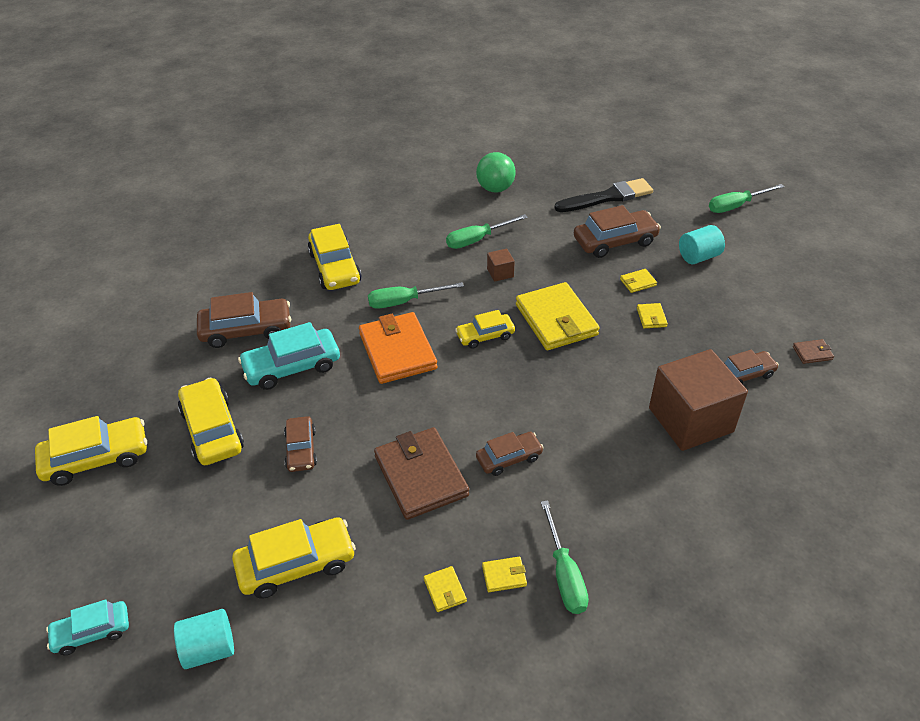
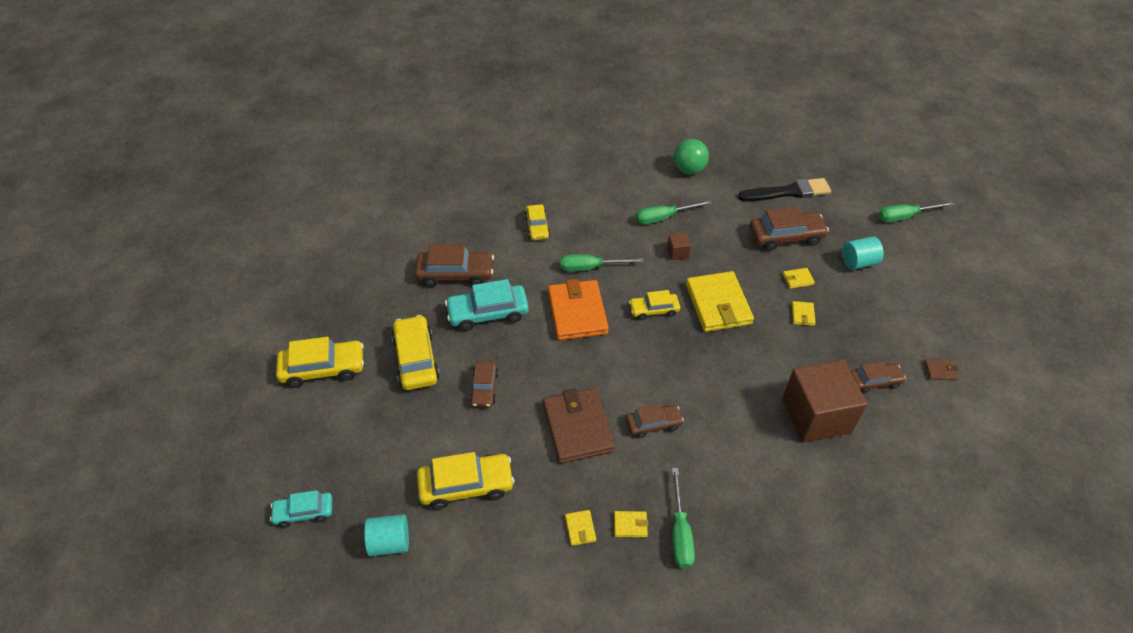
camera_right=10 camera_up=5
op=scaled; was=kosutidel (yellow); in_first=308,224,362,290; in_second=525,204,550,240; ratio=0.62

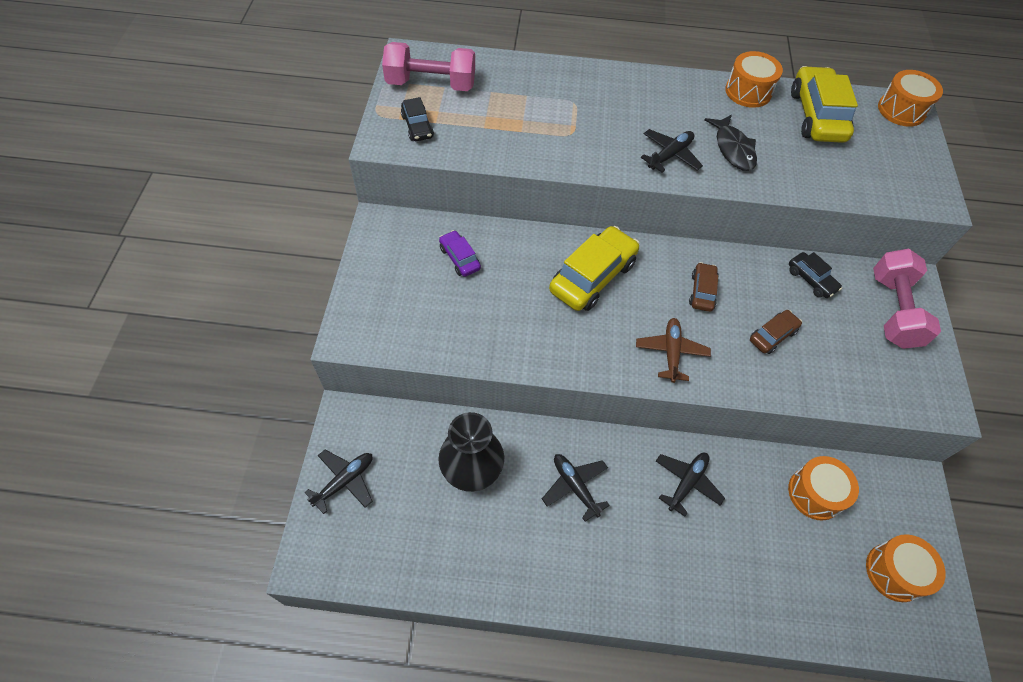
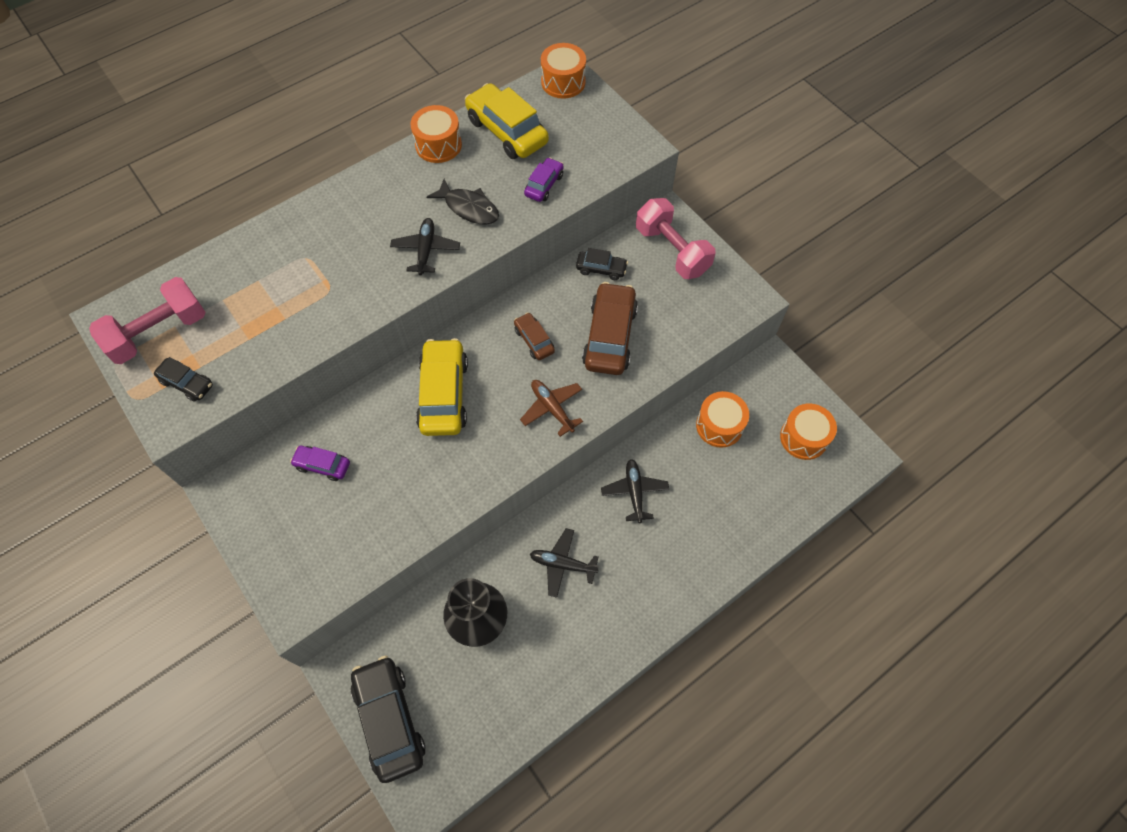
camera_right=-40 camera_up=5
op=scaled; was=kosutidel (brown); in_first=750,310,802,354; in_second=582,282,638,375; ratio=1.9
op=swapped; was=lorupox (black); now=kosutidel (black); in_first=305,450,372,514; in_second=351,655,425,783
op=new; now=kosutidel (purple); in_second=524,157,564,202

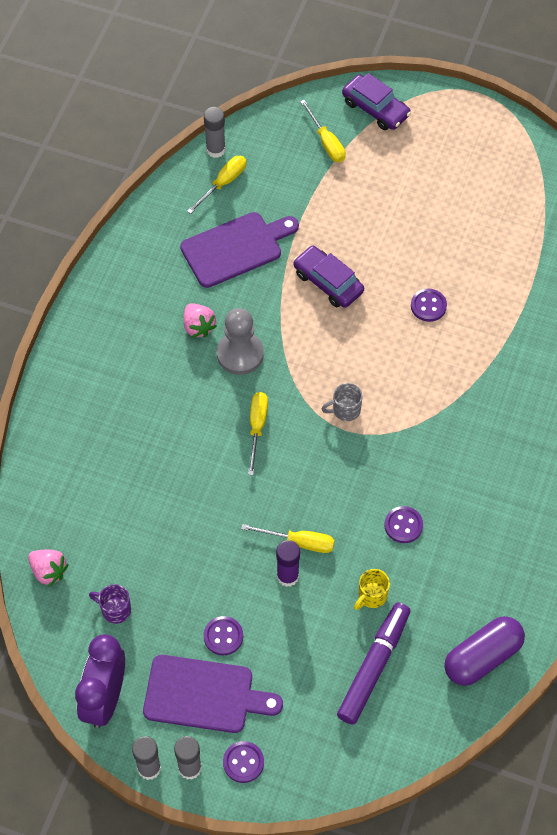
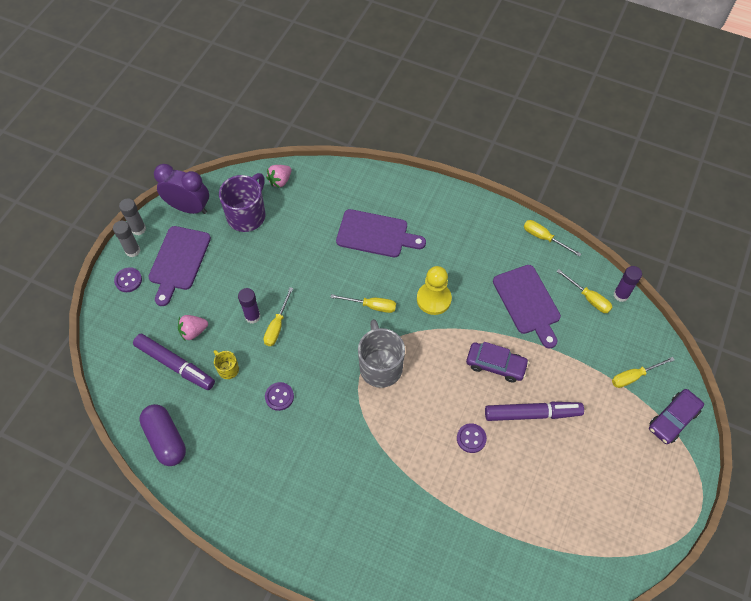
camera_right=95 camera_up=0
op=repainted; was=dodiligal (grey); now=dodiligal (purple); in_first=204,107,226,158; in_second=614,266,642,302
op=rotated; was=kosutidel (purple); in_first=293,246,364,308; in_second=466,342,529,383; clockwise=60
op=shifted; was=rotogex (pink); in_first=184,303,217,338; in_second=178,315,208,340
op=repainted; was=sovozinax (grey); now=sovozinax (yellow); in_first=217,308,264,375; in_second=417,266,452,315
op=scaled; was=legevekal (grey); in_first=321,383,363,421; in_second=358,319,405,388; ratio=2.05
op=scaled; was=legevekal (purple); in_first=89,584,131,624; in_second=219,173,265,232; ratio=2.05
op=gone; was=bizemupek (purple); in_first=204,616,243,656
op=new; now=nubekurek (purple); in_second=336,209,426,257
op=new; now=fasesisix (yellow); in_second=524,220,581,257
op=new; now=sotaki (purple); in_second=485,402,584,421

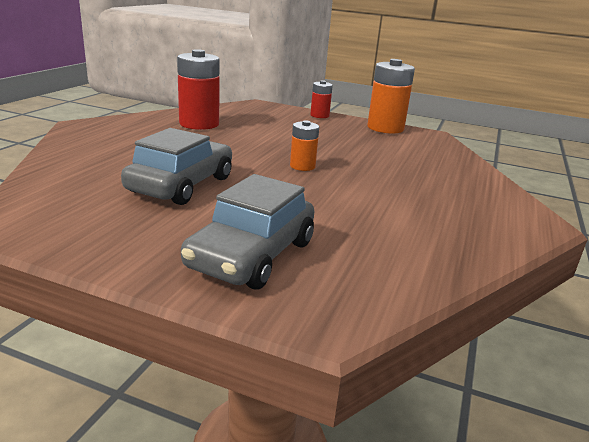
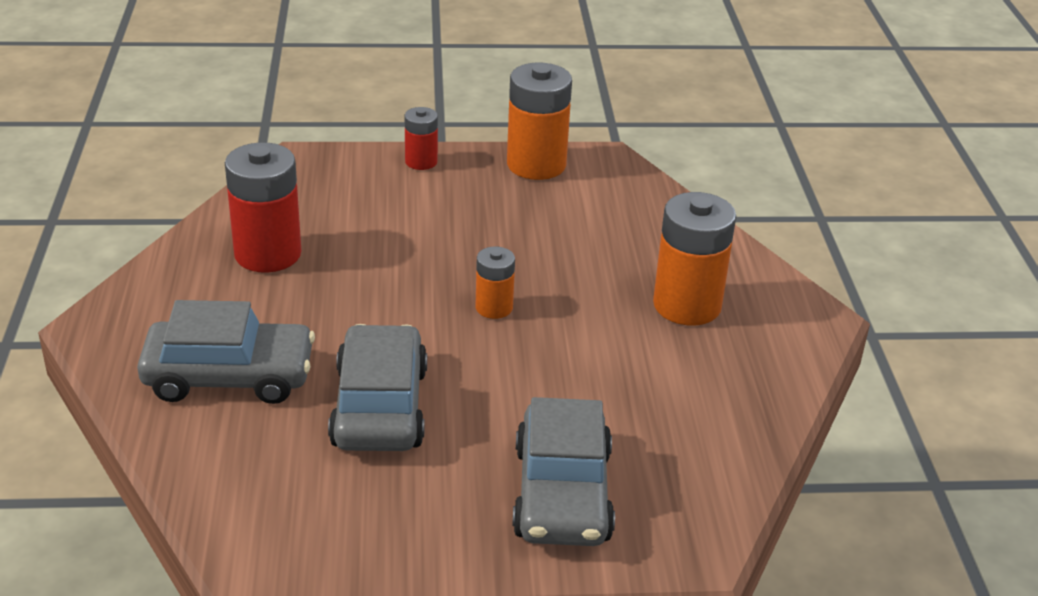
camera_right=-25 camera_up=10
op=new; now=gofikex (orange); in_second=653,192,736,326
op=new; now=kosutidel (grey); in_second=137,300,315,404

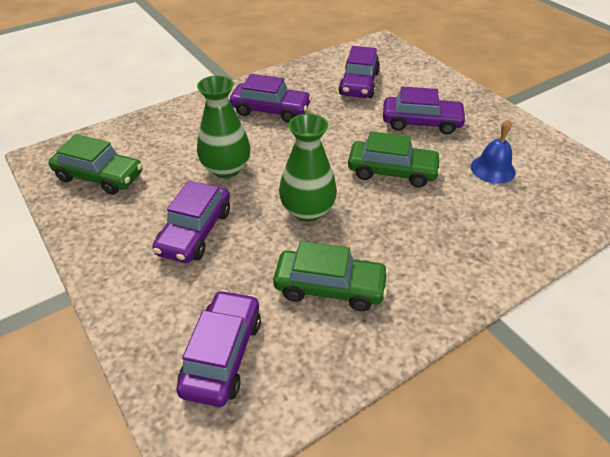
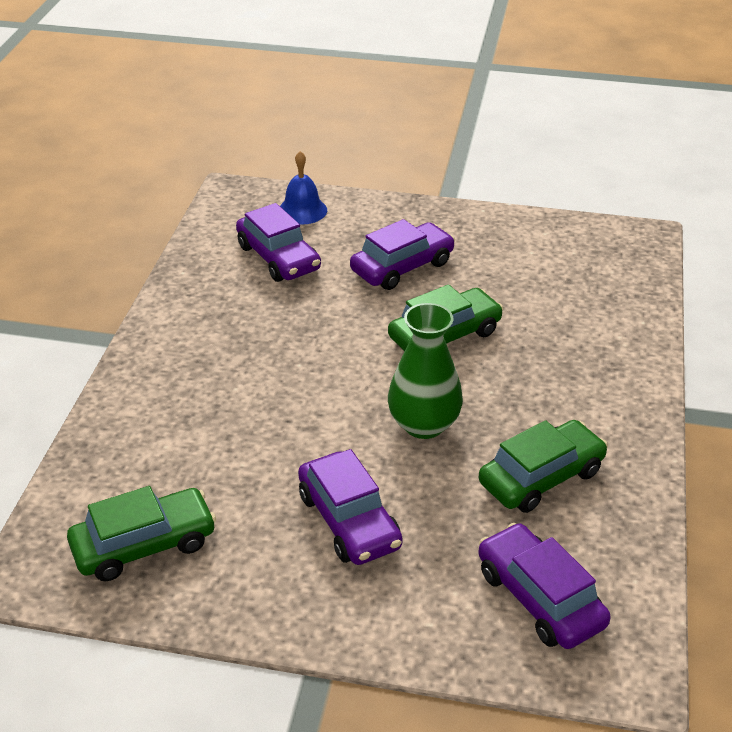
camera_right=-45 camera_up=-5
op=gone; was=kosutidel (purple); in_first=230,74,312,123
op=gone; was=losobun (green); in_first=197,76,250,178
op=shifted; was=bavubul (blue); in_first=471,119,515,184; in_second=280,151,327,225

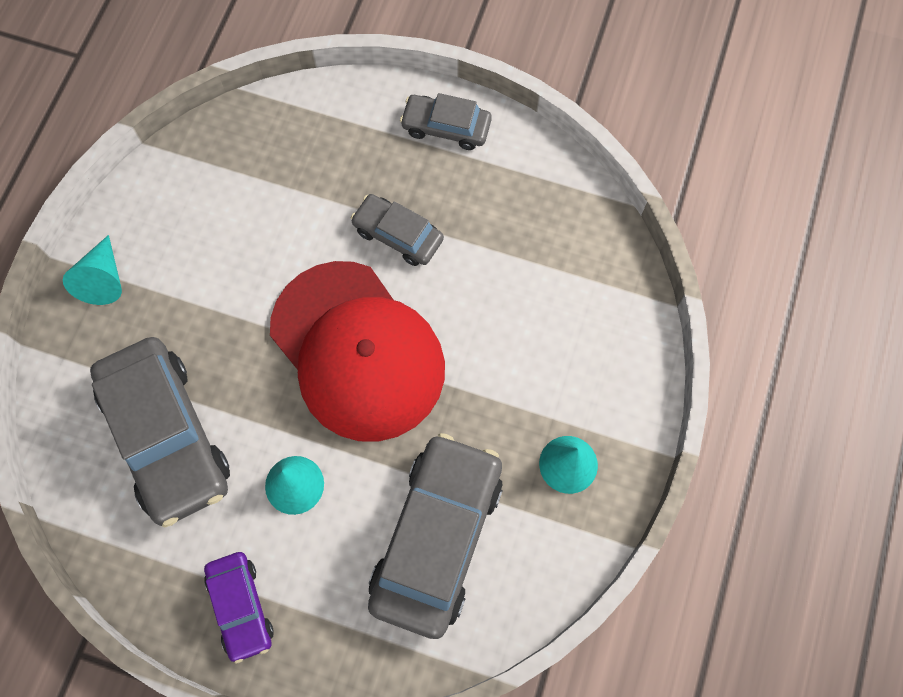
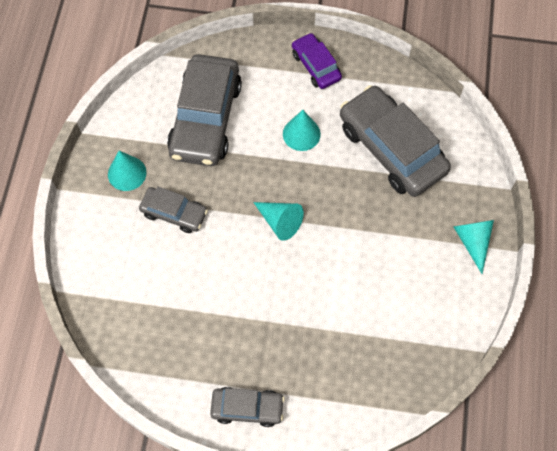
camera_right=170 camera_up=-5
op=shifted; was=kosutidel (grey); in_first=351,194,444,266; in_second=139,186,208,233
op=swapped; was=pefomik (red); now=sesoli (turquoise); in_first=270,261,445,442; in_second=253,202,304,241

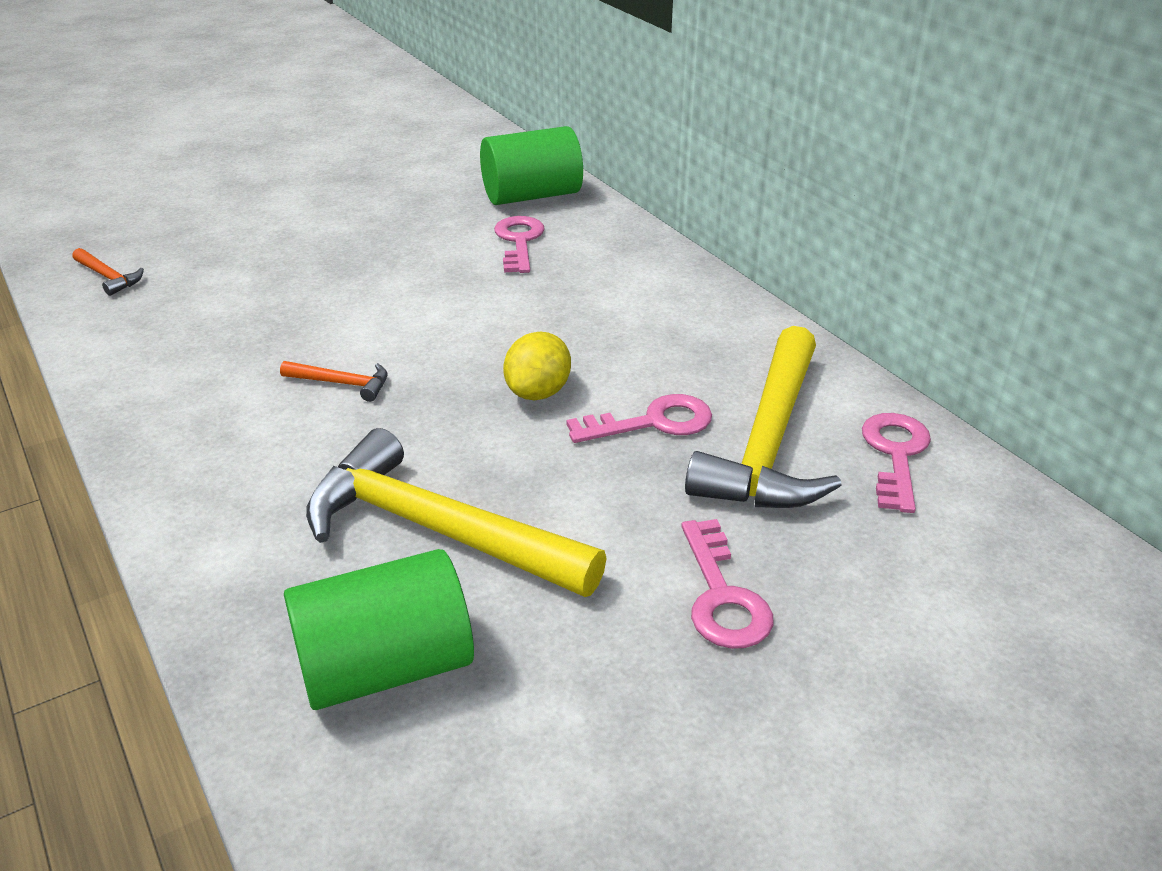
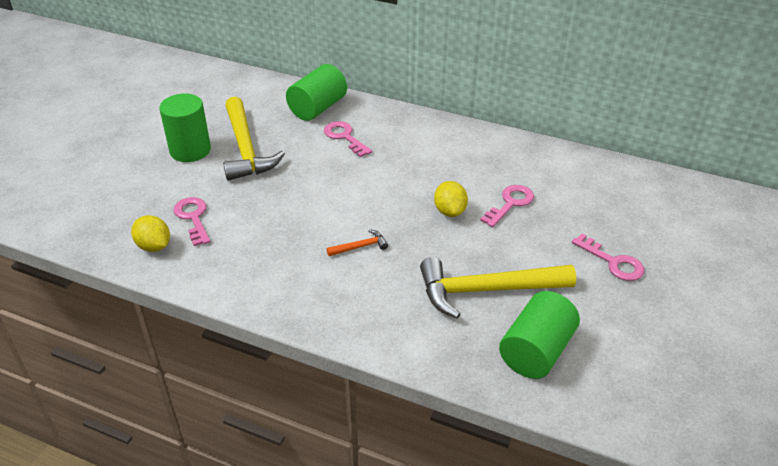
camera_right=-35 camera_up=5
op=swapped; was=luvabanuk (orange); now=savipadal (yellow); in_first=73,248,144,296; in_second=131,215,170,252
op=shifted; was=luvabanuk (yellow); in_first=685,326,841,508; in_second=223,97,285,181
op=shifted; was=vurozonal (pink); in_first=862,413,931,513; in_second=173,197,210,246
op=new; now=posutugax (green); in_second=159,93,211,162

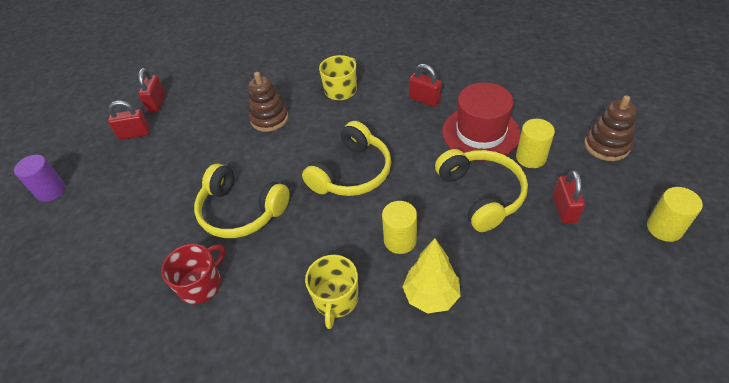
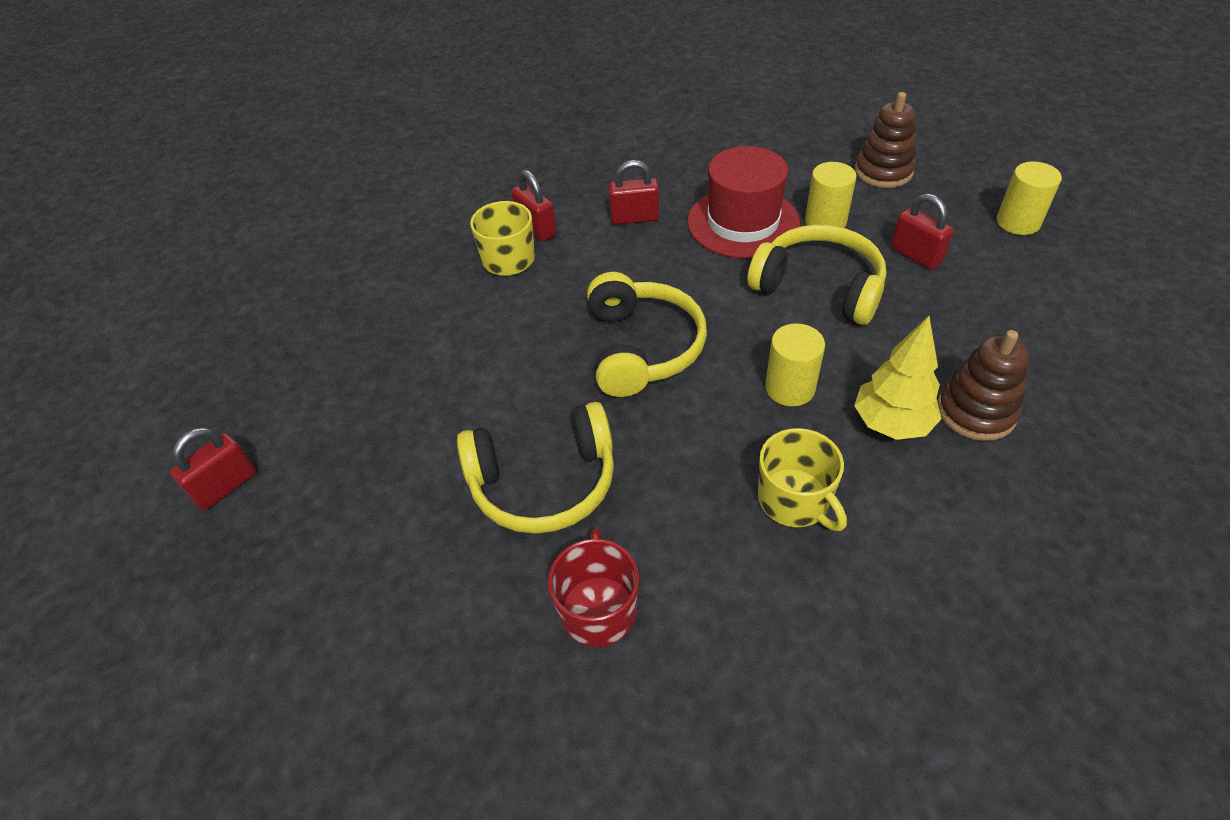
camera_right=-40 camera_up=0
op=shifted; was=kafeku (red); in_first=138,68,166,113; in_second=511,170,557,242
op=shifted; was=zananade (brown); in_first=248,72,289,132; in_second=937,330,1029,441
op=gone; was=posutugax (purple); in_first=14,155,66,202

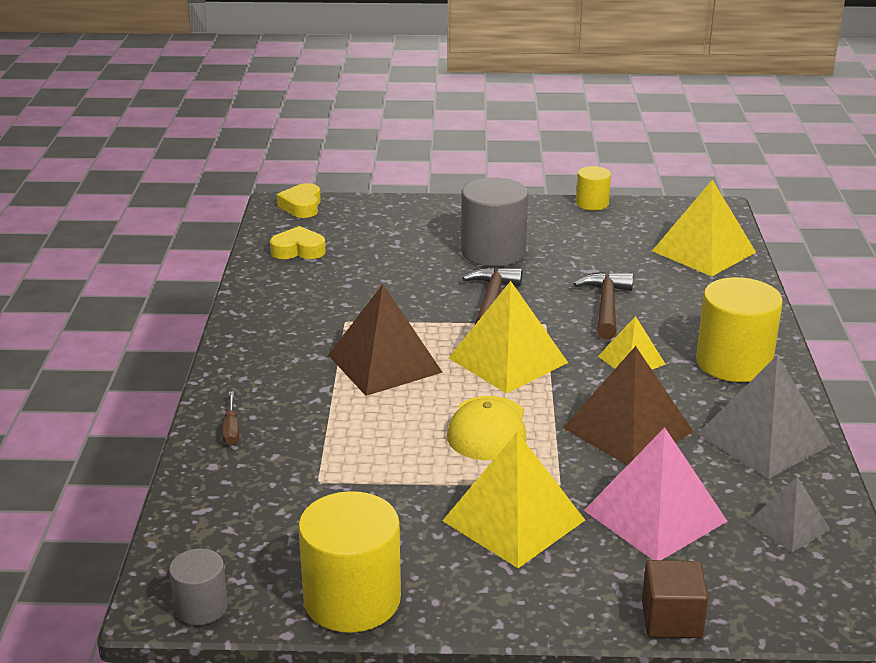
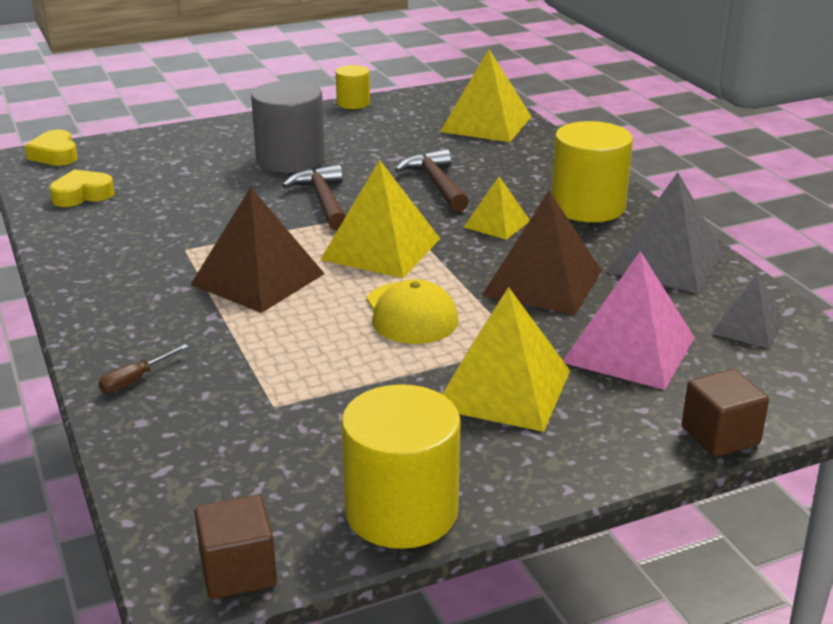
camera_right=-25 camera_up=0
op=rotated; was=fasesisix (brown); in_first=222,391,239,445; in_second=98,344,189,393; clockwise=75
op=swapped; was=posutugax (grey); now=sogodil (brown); in_first=169,548,228,625; in_second=194,495,277,599

